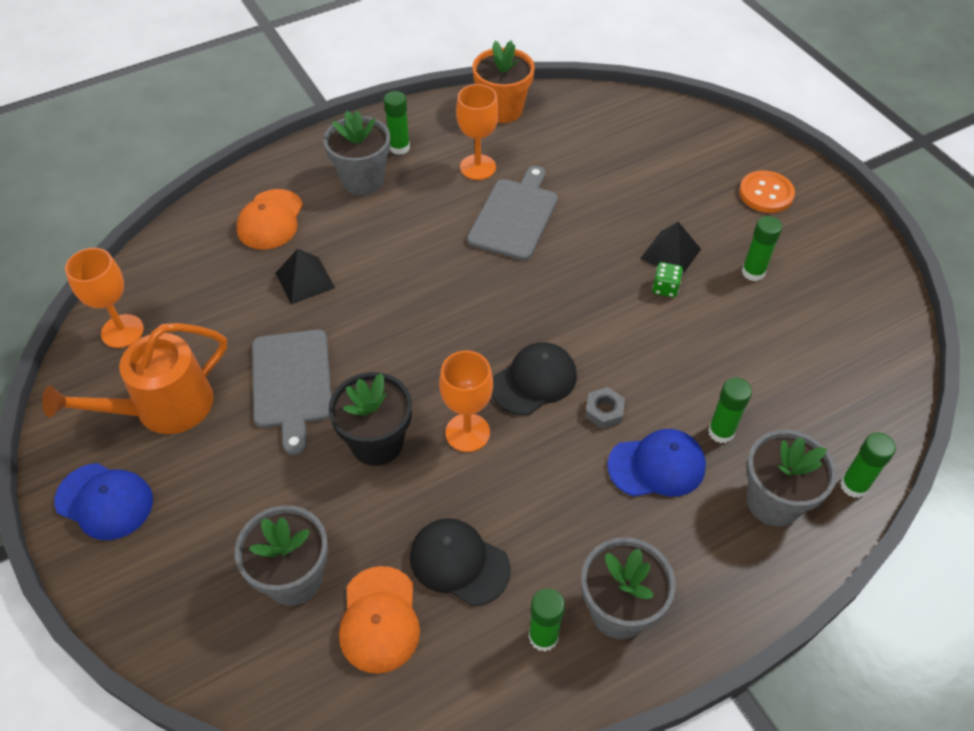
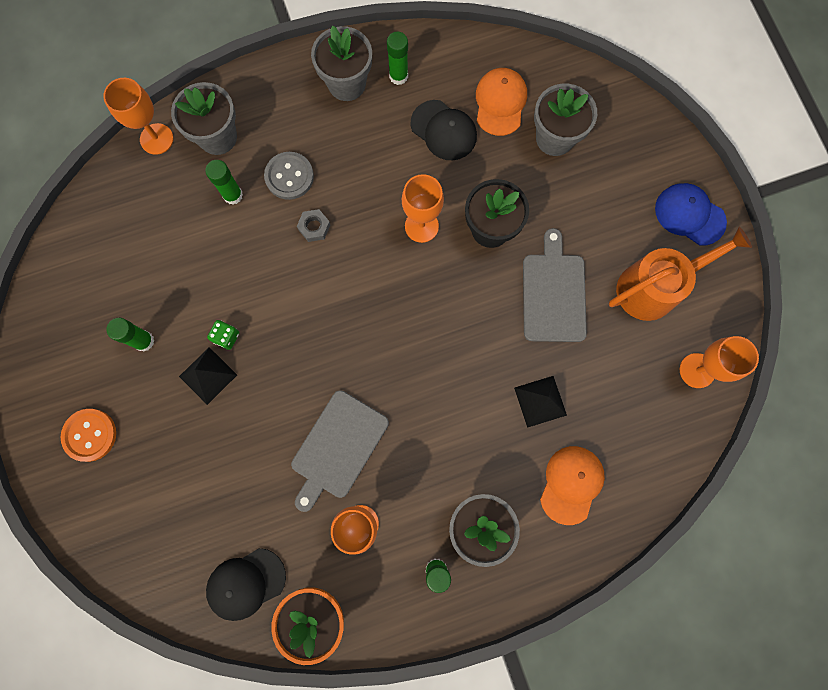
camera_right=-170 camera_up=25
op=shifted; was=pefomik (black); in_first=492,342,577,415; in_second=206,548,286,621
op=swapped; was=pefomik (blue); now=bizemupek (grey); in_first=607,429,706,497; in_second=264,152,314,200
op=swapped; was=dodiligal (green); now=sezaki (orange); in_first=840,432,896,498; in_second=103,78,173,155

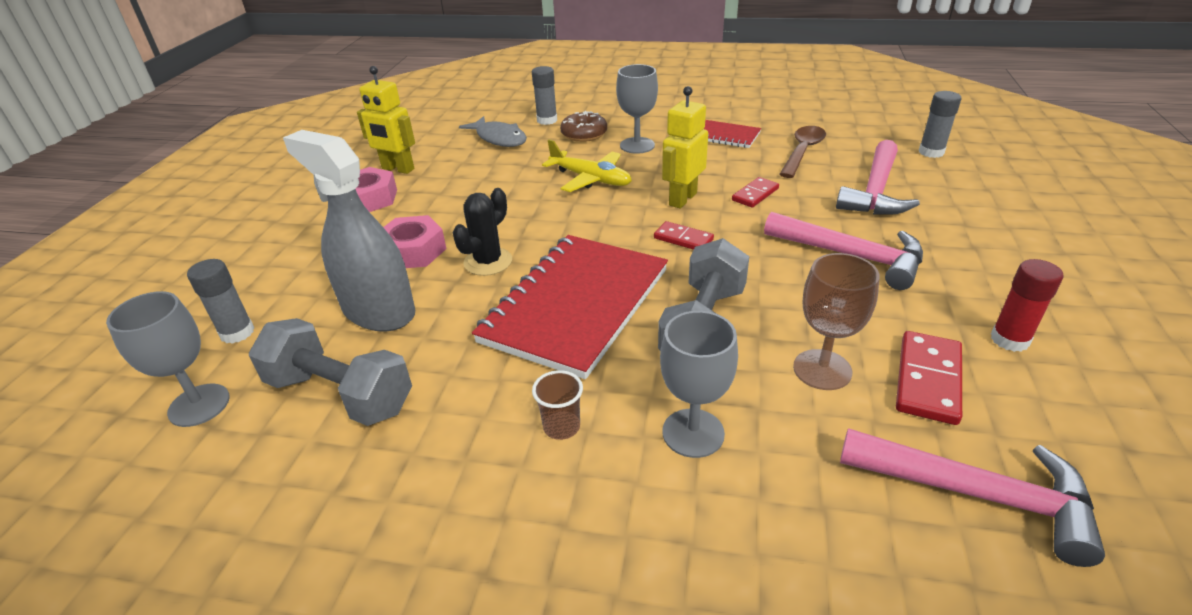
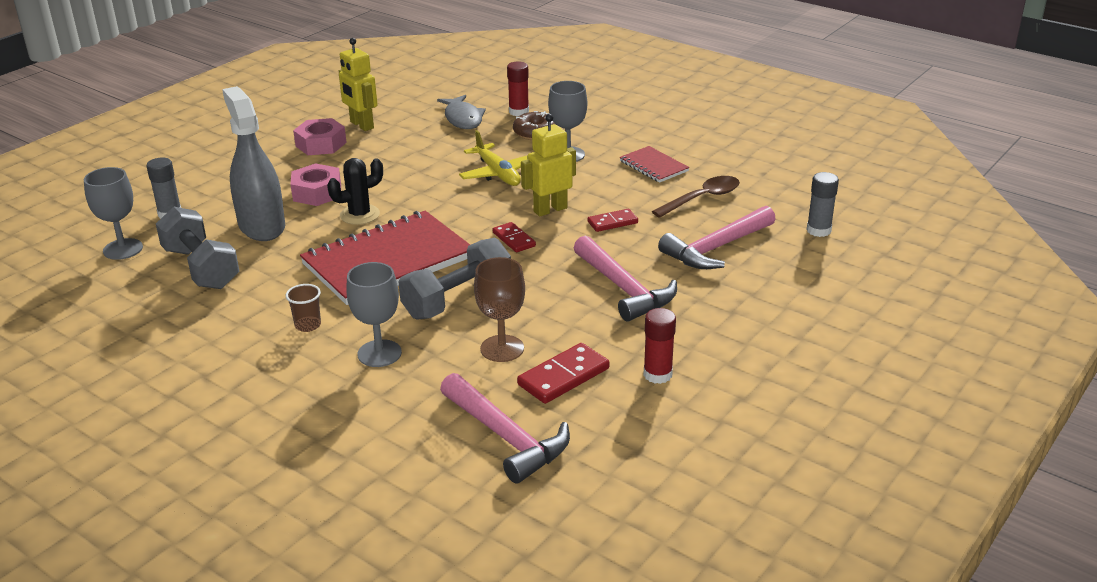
camera_right=25 camera_up=-5
op=repainted; was=dodiligal (grey); now=dodiligal (red); in_first=532,66,557,125; in_second=507,62,529,116

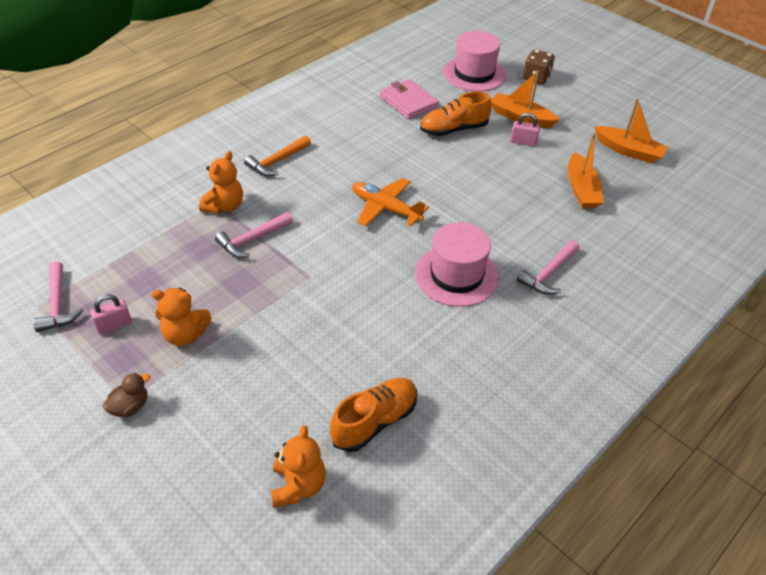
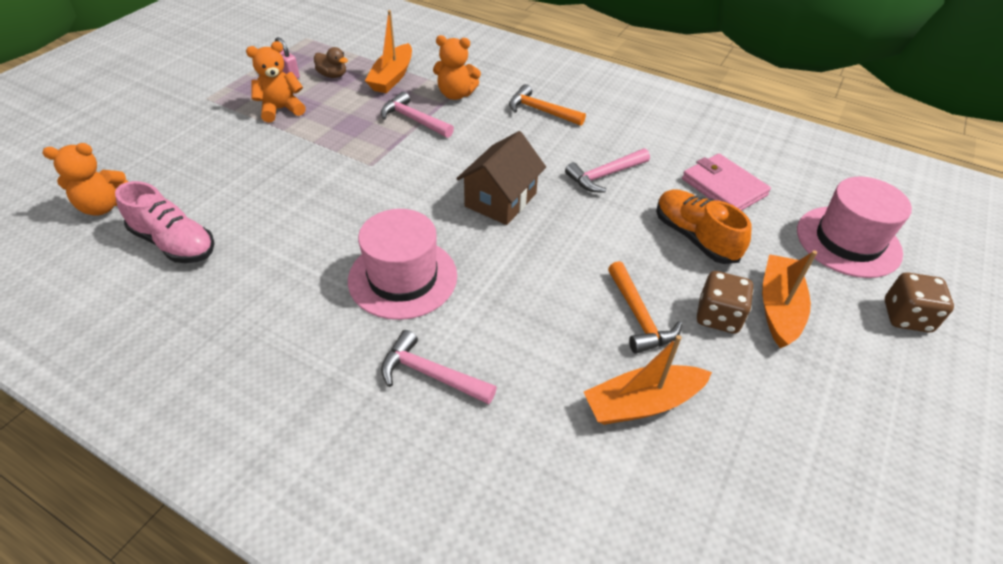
camera_right=75 camera_up=0
op=rotated; was=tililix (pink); in_first=380,79,439,120; in_second=682,154,771,211; clockwise=-75
op=shifted; was=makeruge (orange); in_first=594,98,669,163; in_second=365,10,412,93
op=swapped; was=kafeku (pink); now=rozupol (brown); in_first=510,113,540,146; in_second=697,271,754,334
op=swapped; was=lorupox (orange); now=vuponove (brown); in_first=352,178,429,227; in_second=456,131,546,225
op=shifted; was=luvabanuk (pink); in_first=33,261,83,332; in_second=565,148,650,193
op=rotated; was=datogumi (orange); in_first=151,288,212,346; in_second=246,41,306,123; clockwise=75
op=shifted; was=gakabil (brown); in_first=103,373,150,417; in_second=314,47,348,78
op=repainted; was=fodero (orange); now=fodero (pink); in_first=330,378,417,452; in_second=115,181,215,263
op=new; now=luvabanuk (orange); in_second=608,261,682,354

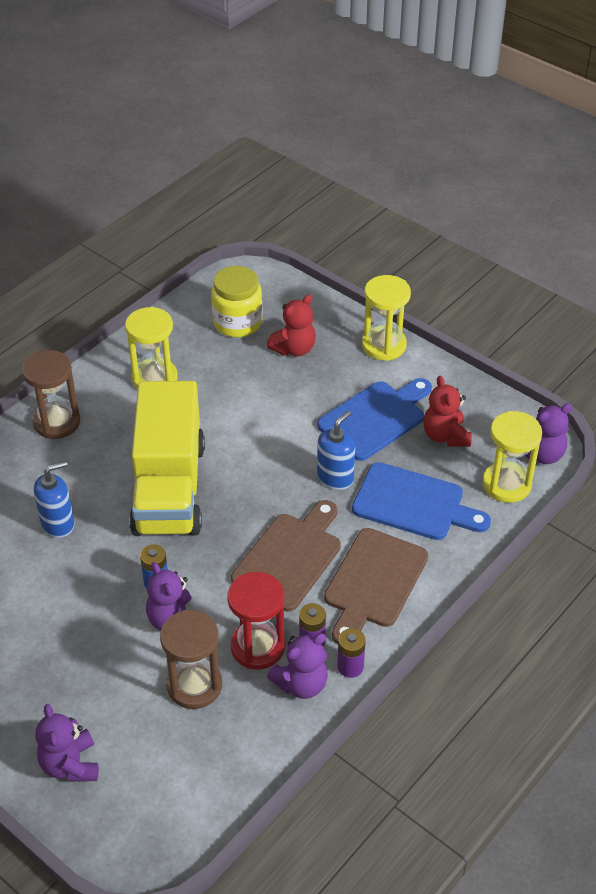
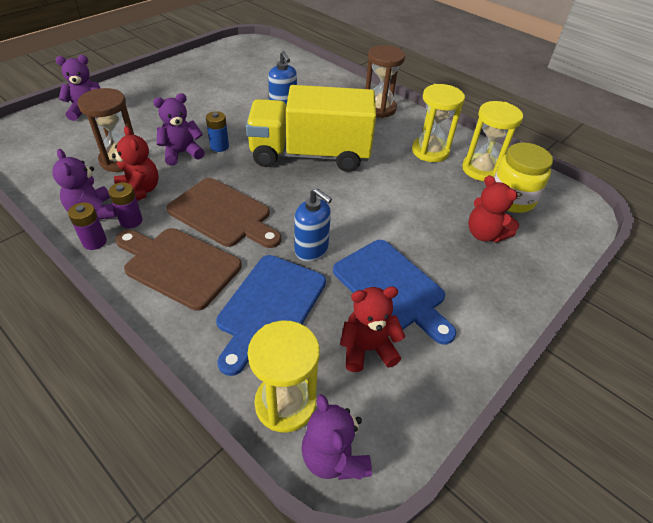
camera_right=90 camera_up=0
op=shifted; was=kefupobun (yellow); in_first=362,275,411,361; in_second=462,101,523,181
op=swapped; was=kefupobun (red); now=datogumi (red); in_first=227,572,285,670; in_second=112,126,159,201

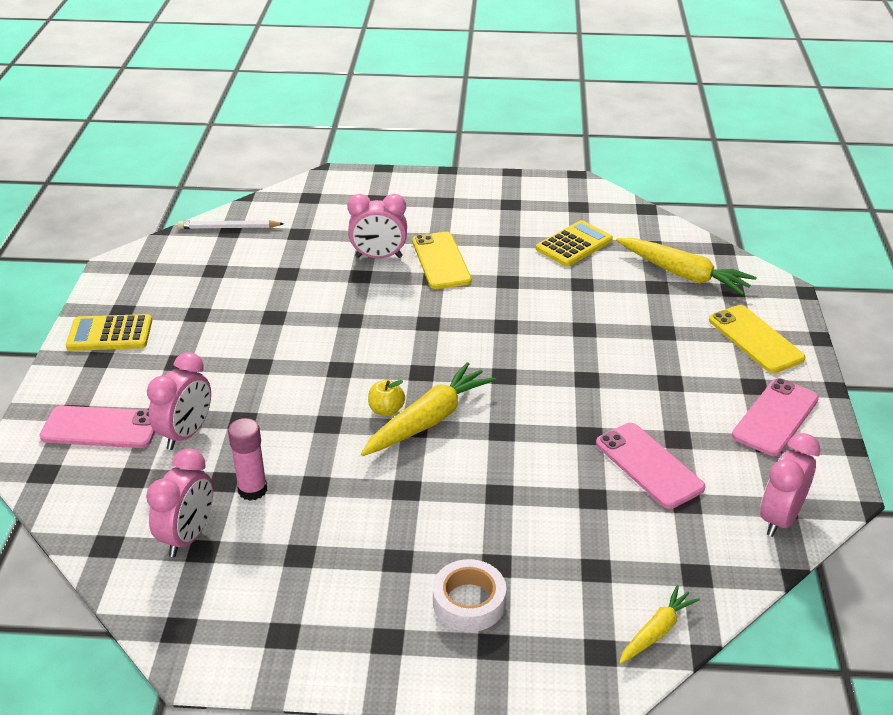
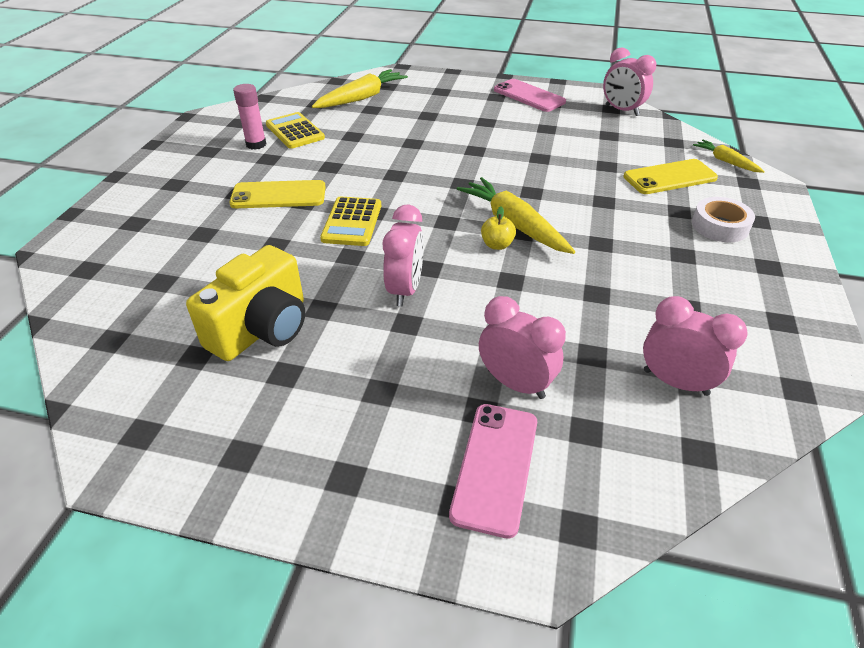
camera_right=-80 camera_up=5
op=shifted; was=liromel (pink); in_first=347,194,407,258; in_second=383,204,424,307
op=gone; was=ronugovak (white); in_first=177,220,284,229
op=shifted; was=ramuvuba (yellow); in_first=709,305,805,373; in_second=623,159,718,194
op=shifted; was=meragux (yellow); in_first=66,314,152,351; in_second=320,196,381,246
op=shifted; was=dodiligal (pink); in_first=228,418,267,501; in_second=233,84,266,150
op=gone; was=ramuvuba (pink); in_first=596,423,705,509
op=new; now=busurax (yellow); in_second=186,245,305,361

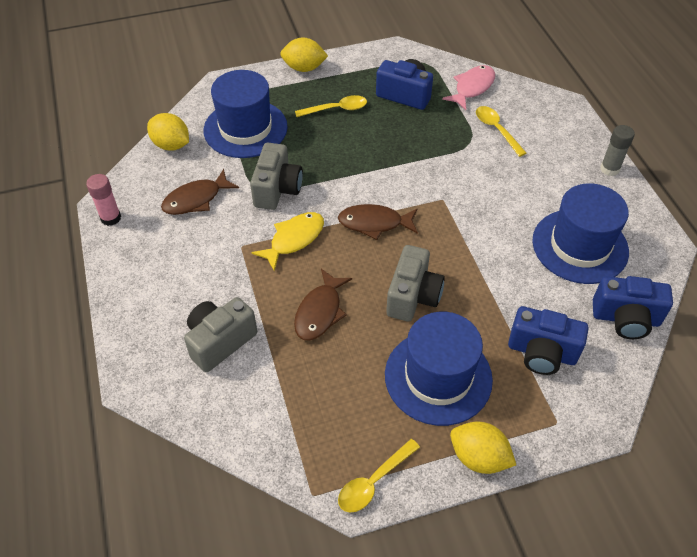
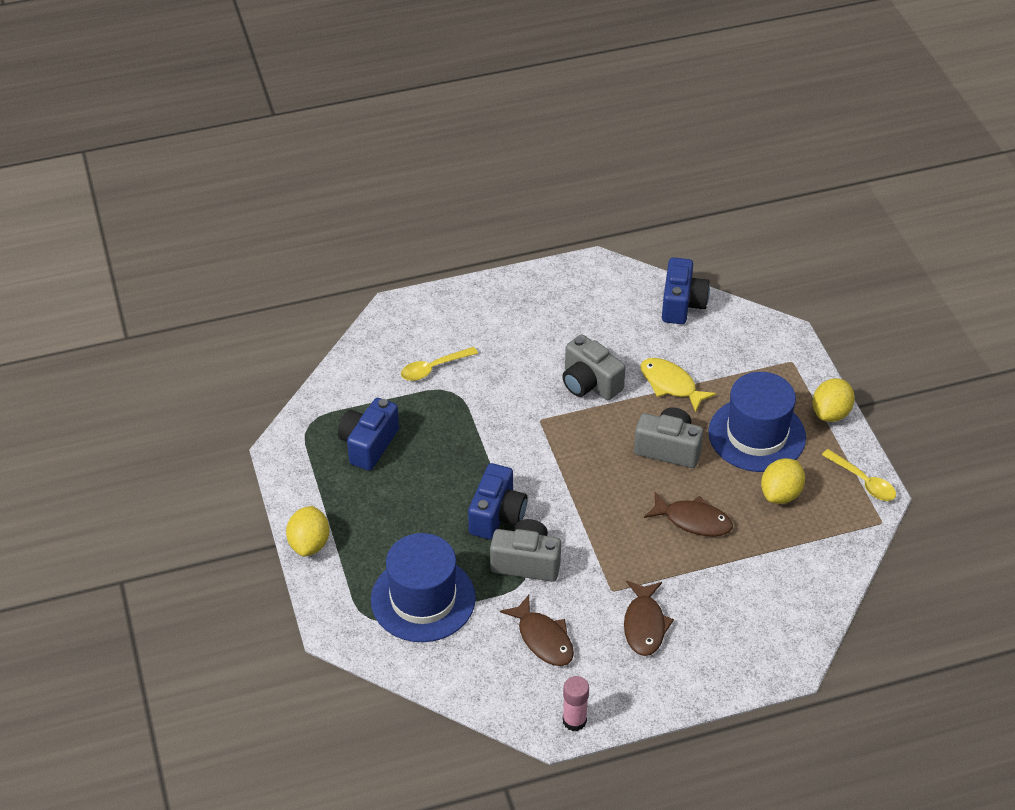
camera_right=-90 camera_up=-5
op=gone; was=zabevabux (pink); in_first=442,65,495,110
op=gone; was=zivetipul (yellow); in_first=295,95,367,117
op=shifted; was=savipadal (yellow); in_first=147,113,189,151; in_second=761,458,805,504
op=gone; was=dodiligal (grey); in_first=600,125,635,176
op=gone; was=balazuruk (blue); in_first=532,183,629,284
op=shifted; was=zabevabux (brown); in_first=338,204,418,240; in_second=624,581,674,656
op=shifted; was=zabevabux (yellow); in_first=251,212,324,271; in_second=641,358,716,412
op=shifted; was=busurax (grey); in_first=184,297,257,372; in_second=562,334,625,400
op=shifted; was=busurax (blue); in_first=508,306,589,375; in_second=468,463,528,540

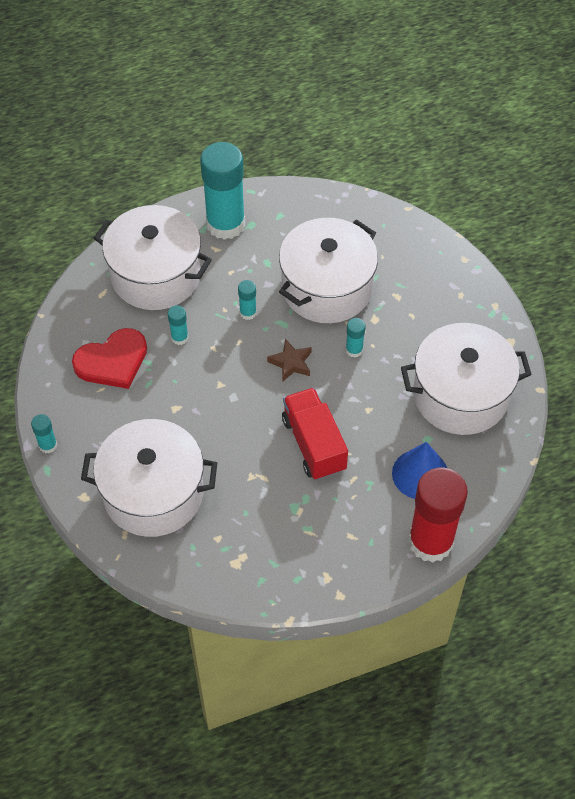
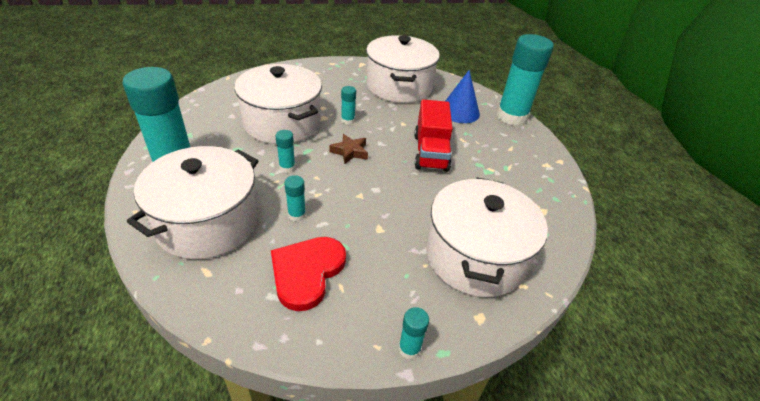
camera_right=-85 camera_up=-15
op=rotated; was=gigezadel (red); in_first=72,328,147,389; in_second=271,237,346,311; clockwise=-135
op=rotated; was=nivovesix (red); in_first=282,388,348,480; in_second=414,99,453,172; clockwise=-75
op=repainted; was=dodiligal (red); now=dodiligal (turquoise); in_first=408,468,468,563; in_second=497,34,554,126

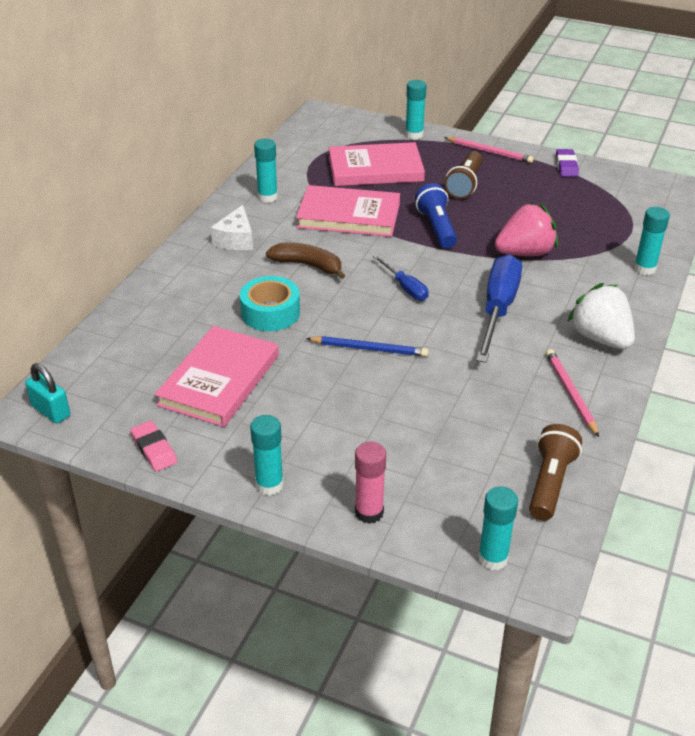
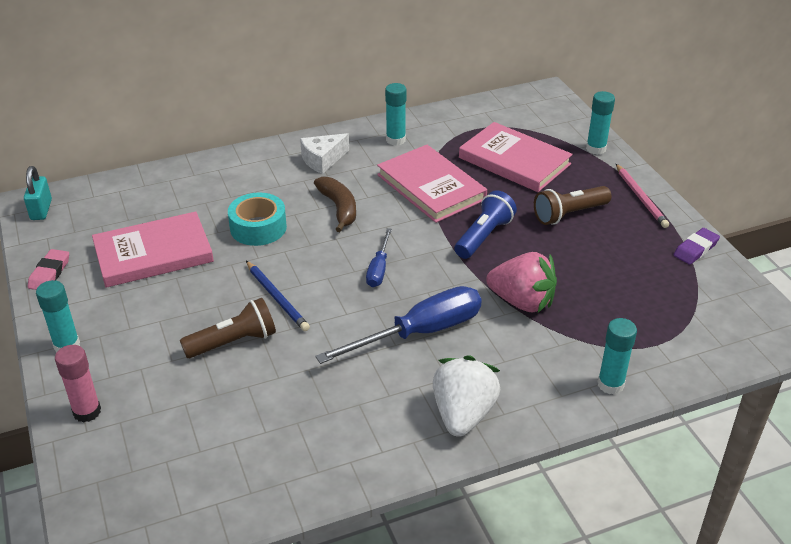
camera_right=45 camera_up=0
op=gone; was=ronugovak (pink); in_first=546,349,599,437
op=shifted; was=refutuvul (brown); in_first=529,424,582,521; in_second=180,298,276,358
op=gone; was=dodiligal (turquoise); in_first=478,486,518,570

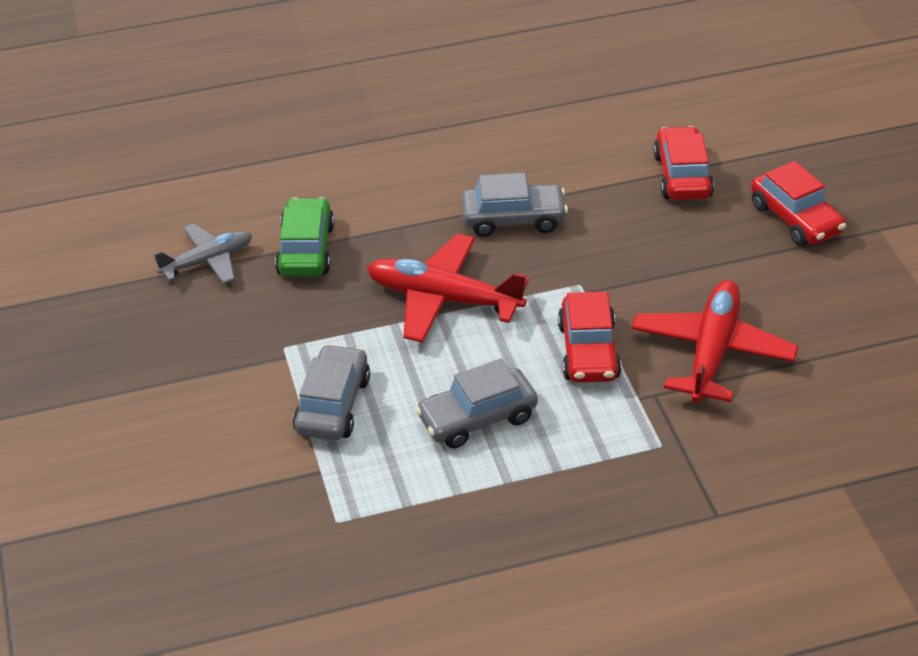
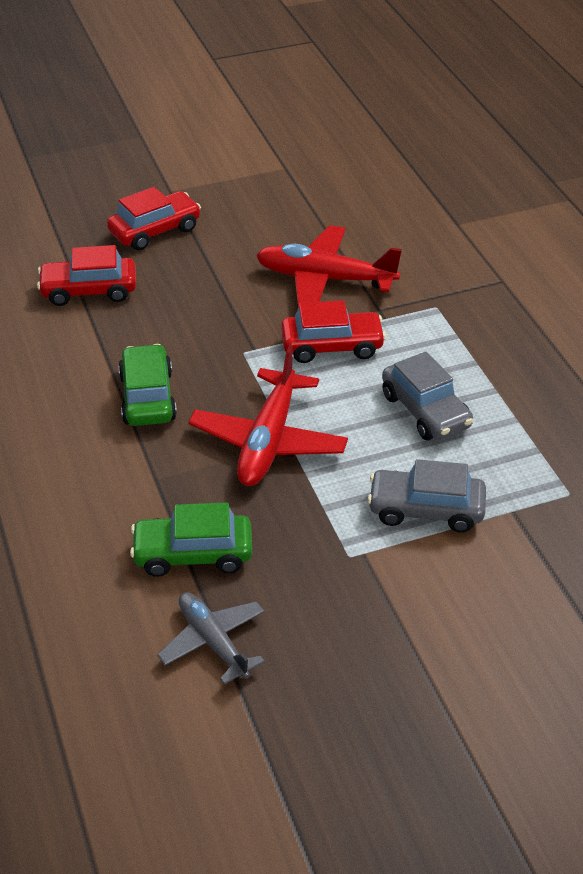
camera_right=-95 camera_up=0
op=repainted; was=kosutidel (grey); now=kosutidel (green); in_first=461,173,568,237; in_second=118,344,177,426

